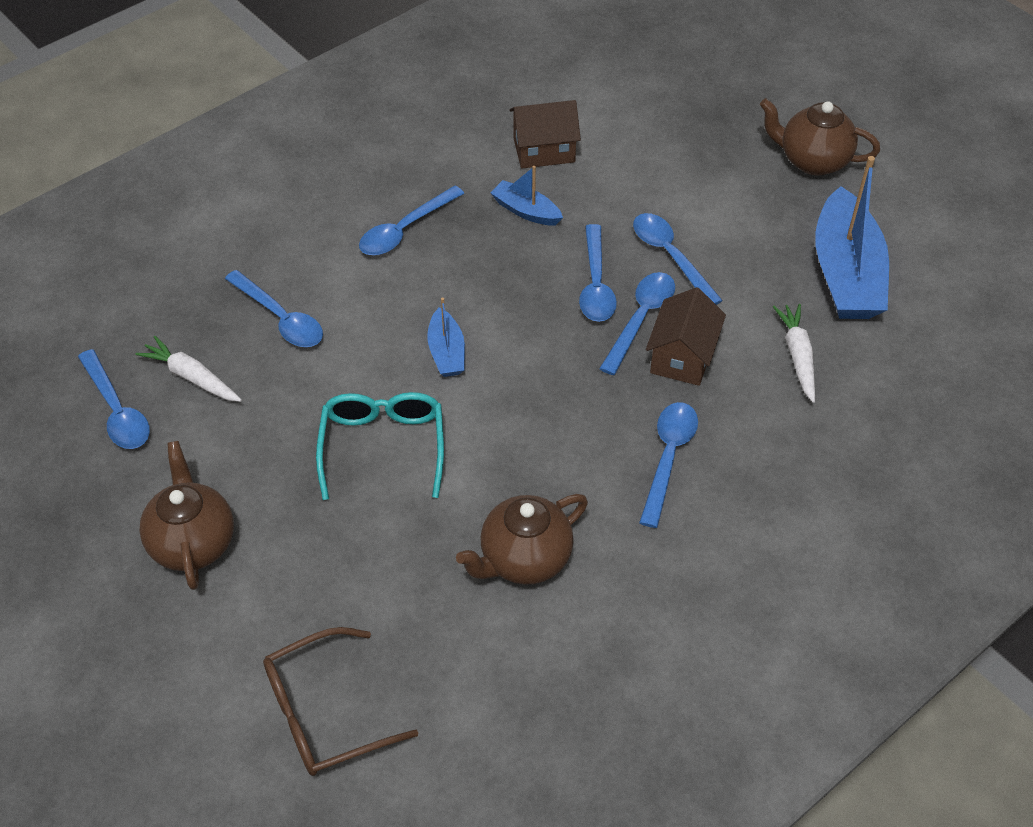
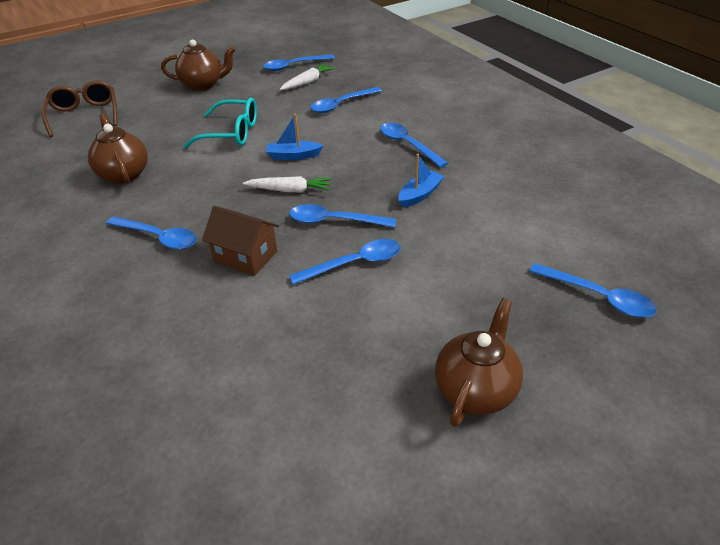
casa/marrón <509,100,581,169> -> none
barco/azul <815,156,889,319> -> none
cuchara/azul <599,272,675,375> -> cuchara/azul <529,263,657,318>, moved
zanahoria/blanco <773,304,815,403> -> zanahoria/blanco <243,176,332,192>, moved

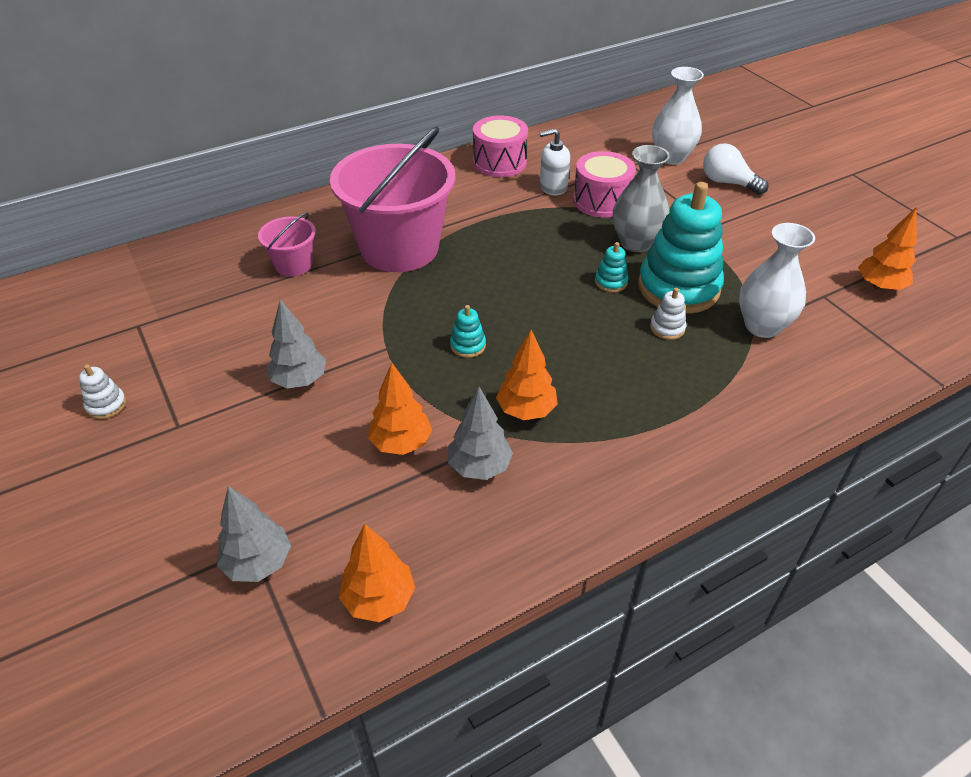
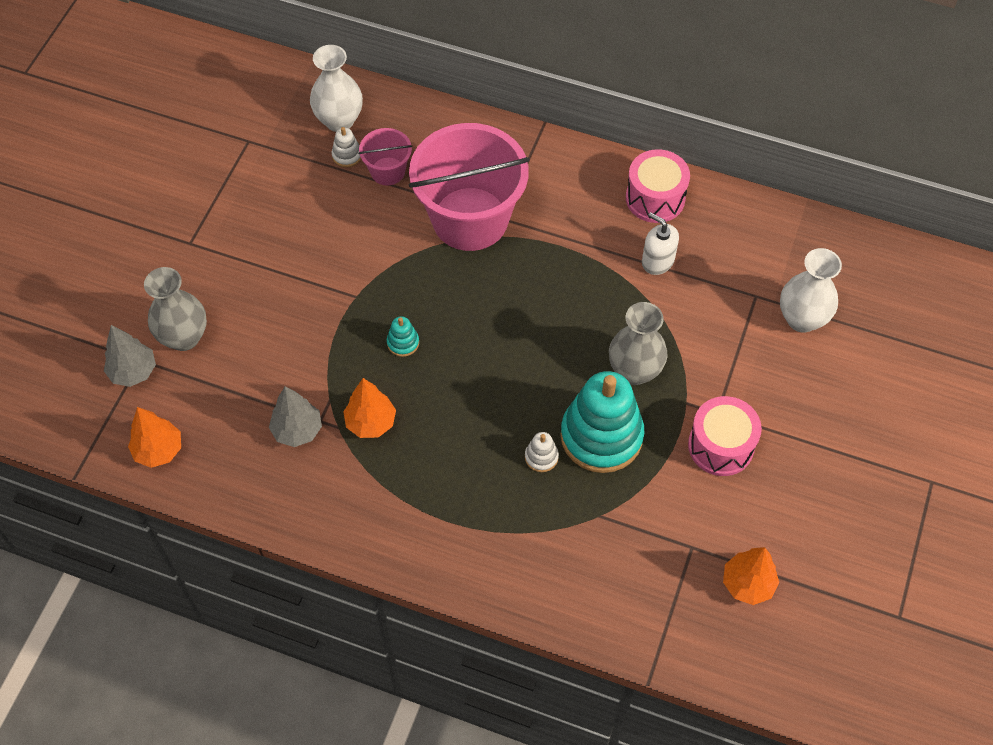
bombilla/blanco <703,143,768,195> -> none
tambor/rosa <573,151,636,218> -> tambor/rosa <688,396,762,476>, moved
florero/blanco <739,223,815,338> -> florero/blanco <310,45,363,132>, moved
juguete apilable/turquesa <595,242,628,292> -> none
árbol/gris <266,300,326,388> -> none
árbol/naranja <368,363,432,455> -> none
juguete apilable/blanco <79,364,126,419> -> juguete apilable/blanco <332,127,361,167>, moved
none -> florero/gris <144,267,207,351>

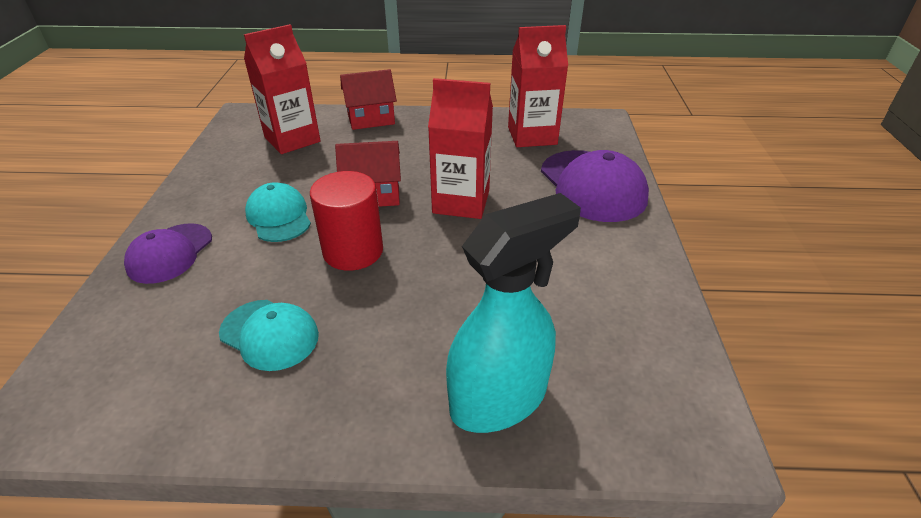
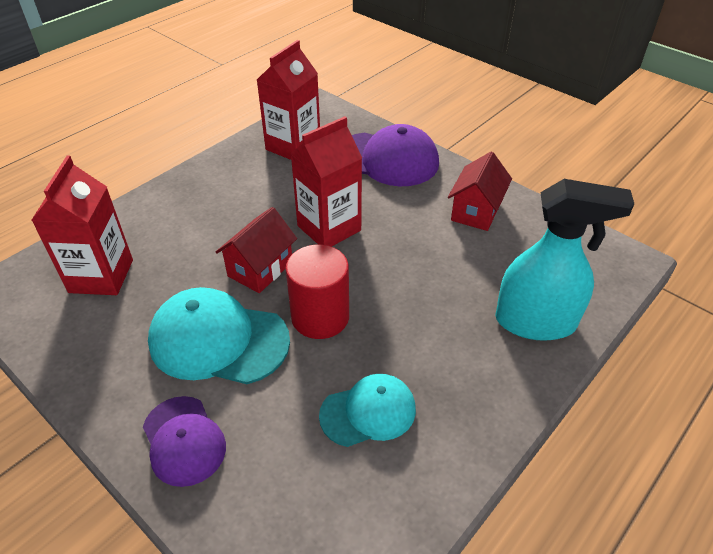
casa/rojo <340,69,397,130> -> casa/rojo <448,152,512,231>, moved
gorra/turquesa <245,182,311,242> -> gorra/turquesa <148,287,290,384>, x1.59
pulverizador/turquesa <446,193,581,433> -> pulverizador/turquesa <495,179,634,341>, 90 degrees clockwise

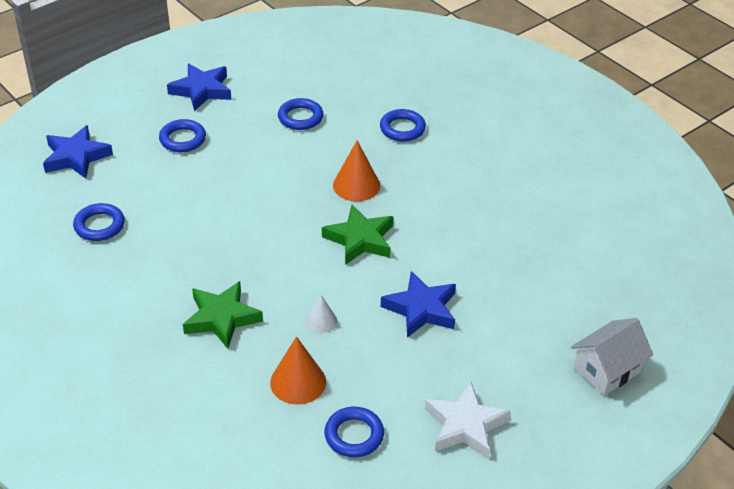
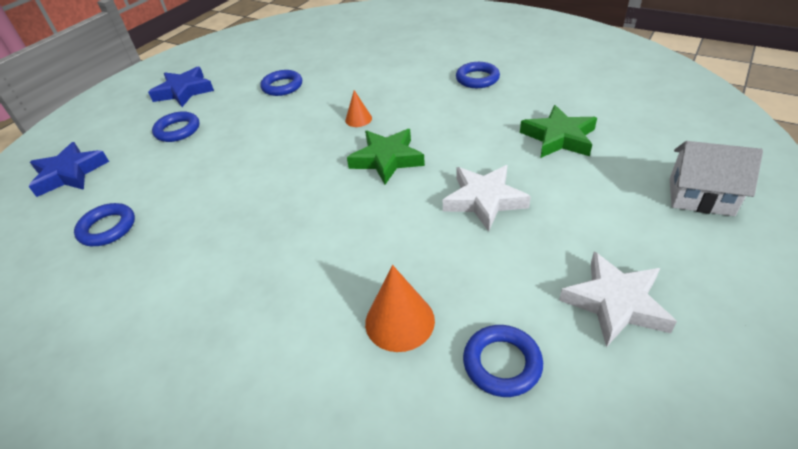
anillo/azul <380,109,426,142> -> anillo/azul <456,62,500,88>, moved
cono/naranja <333,140,380,201> -> cono/naranja <345,90,372,127>, x0.59
estrella/azul <381,271,456,338> -> estrella/blanco <443,165,531,232>
estrella/verde <183,281,263,349> -> estrella/verde <520,105,597,158>, moved
cono/blanco <306,295,337,333> -> none
casa/blanco <571,318,653,396> -> casa/blanco <669,141,763,216>, 75 degrees clockwise

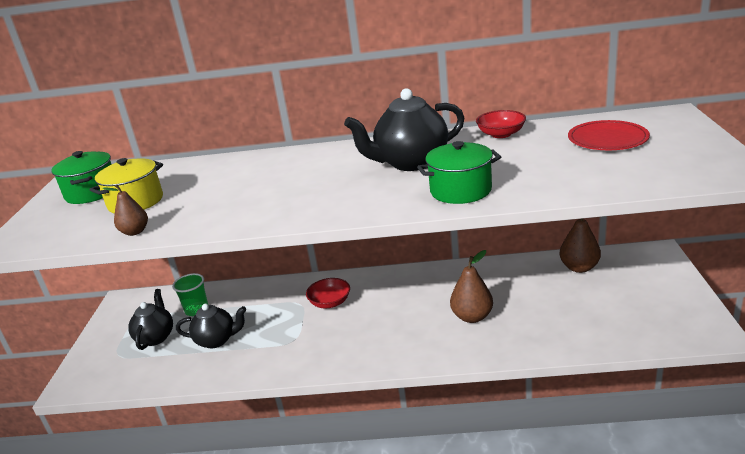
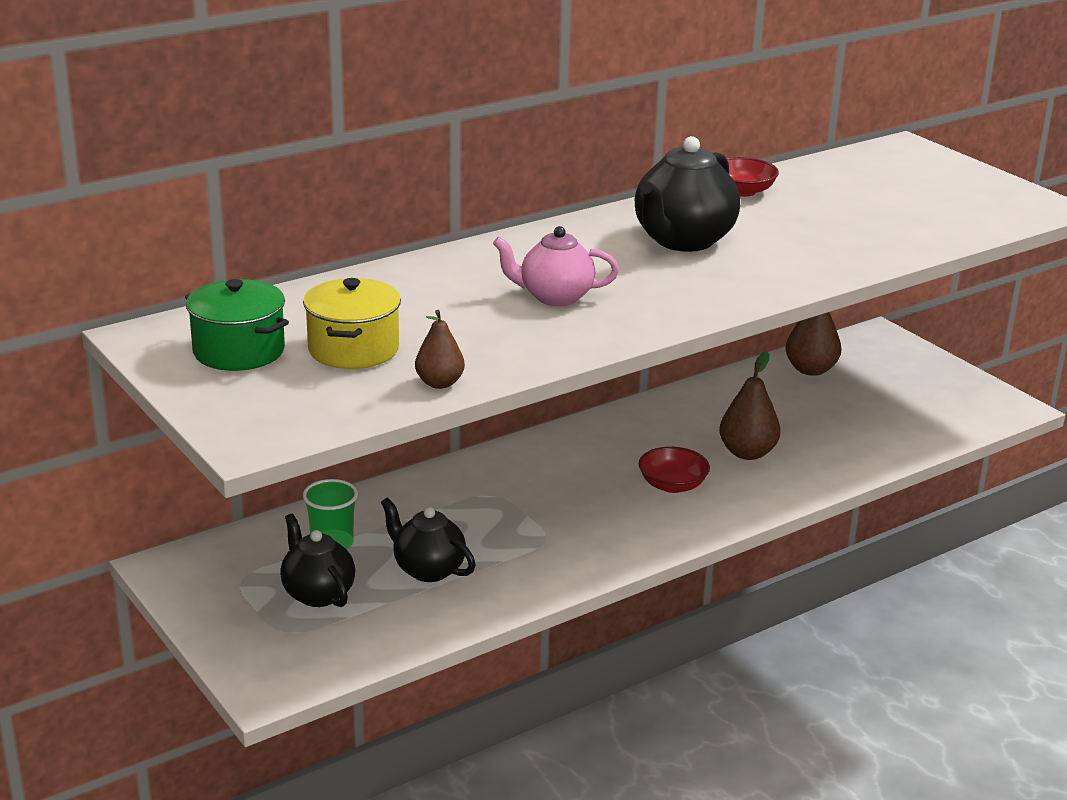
plato/rojo <568,120,650,150> -> none
olla/verde <417,141,501,204> -> none
cuenco/rojo <306,278,350,308> -> cuenco/rojo <639,447,710,493>, moved
tetera/negro <176,304,246,348> -> tetera/negro <381,497,476,582>, 105 degrees counterclockwise
none -> tetera/rosa <493,226,619,306>

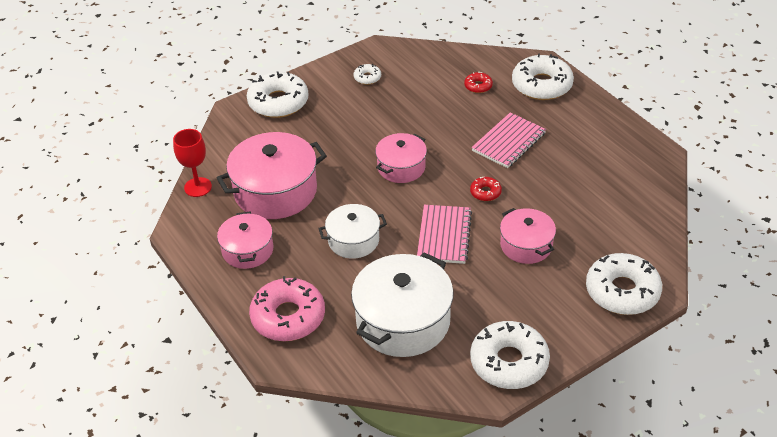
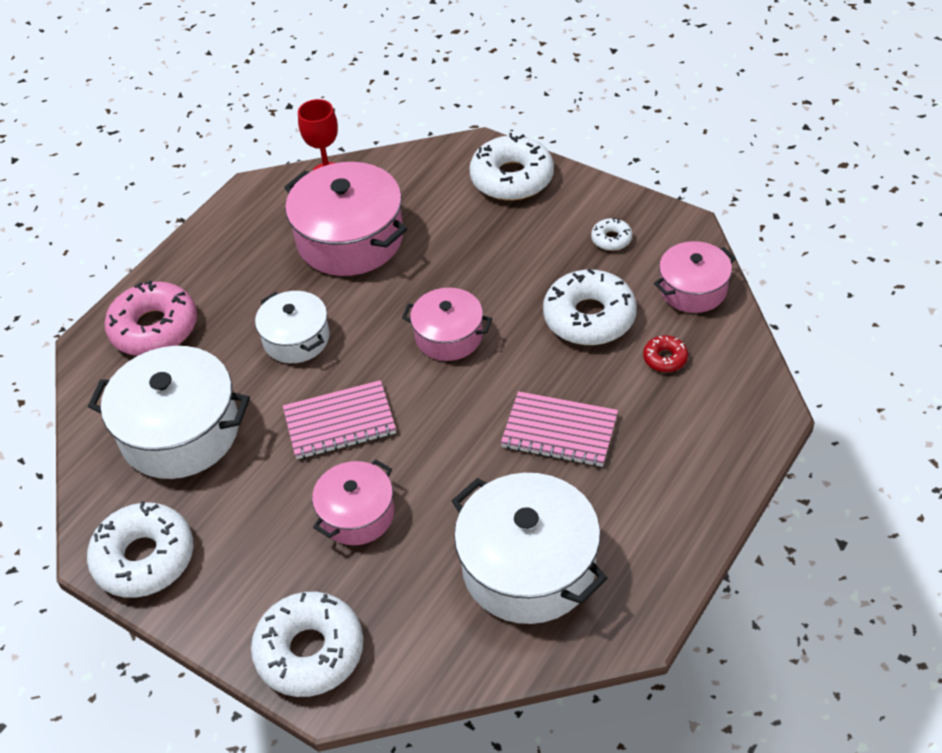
rosquilla/blanco <512,53,574,100> -> rosquilla/blanco <543,269,637,345>, moved
rosquilla/rojo <470,177,502,201> -> none
olla/rosa <217,212,273,269> -> olla/rosa <654,241,736,313>, moved
none -> olla/blanco <452,473,607,624>

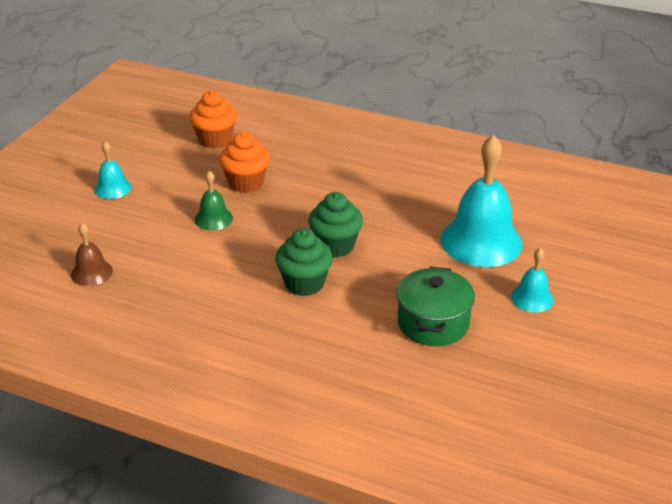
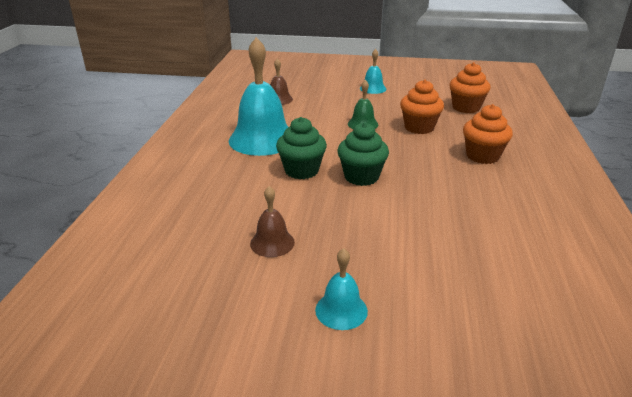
campana/turquesa <440,135,523,267> -> campana/turquesa <229,37,288,156>, moved
olla/verde <397,266,475,346> -> campana/marrón <250,186,295,257>
none -> magdalena/naranja <463,104,513,164>

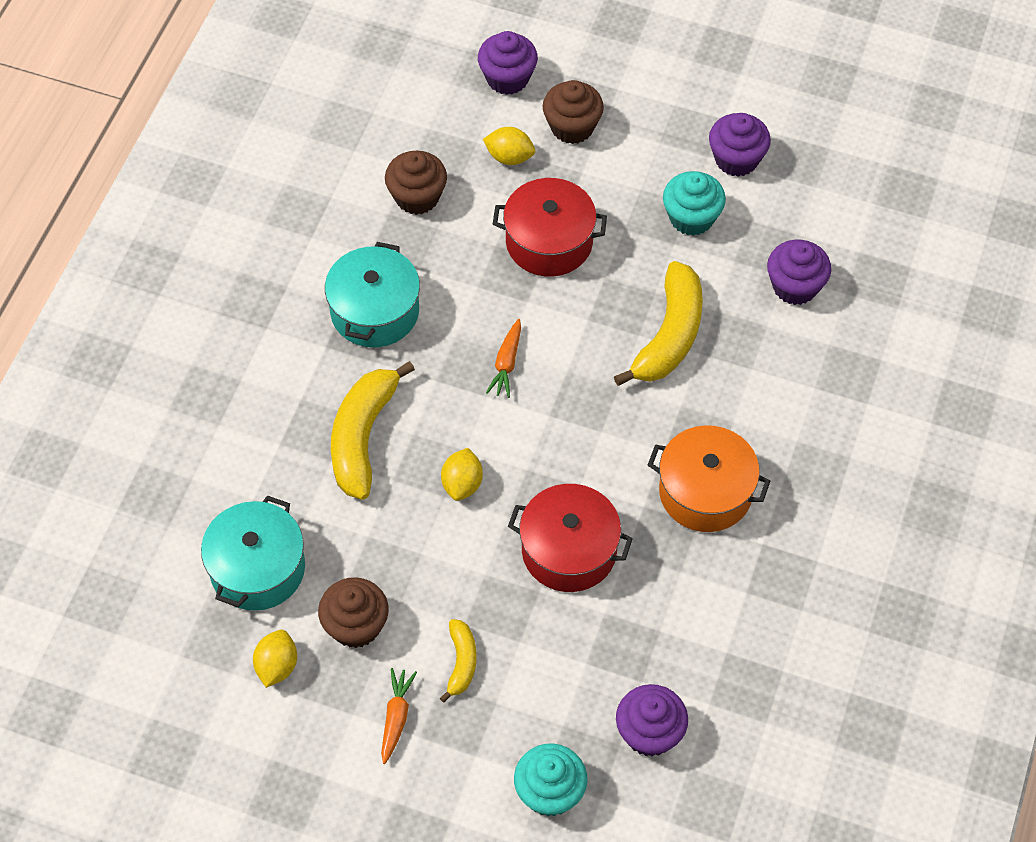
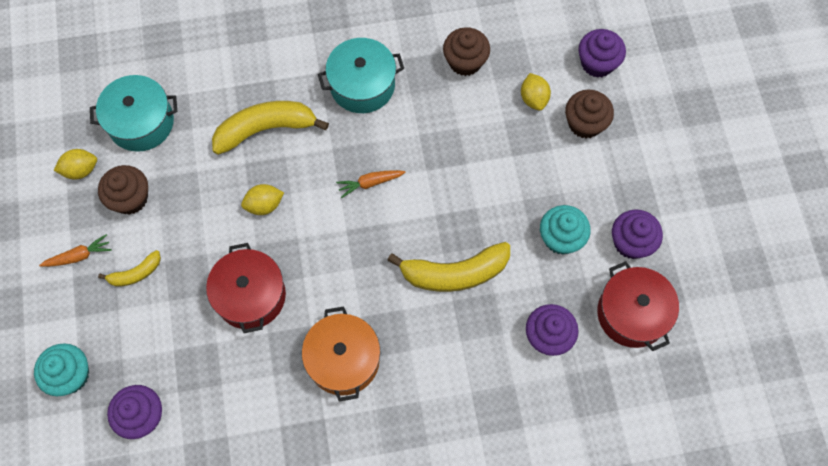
olla/rojo <493,178,607,277> -> olla/rojo <597,261,679,351>, moved

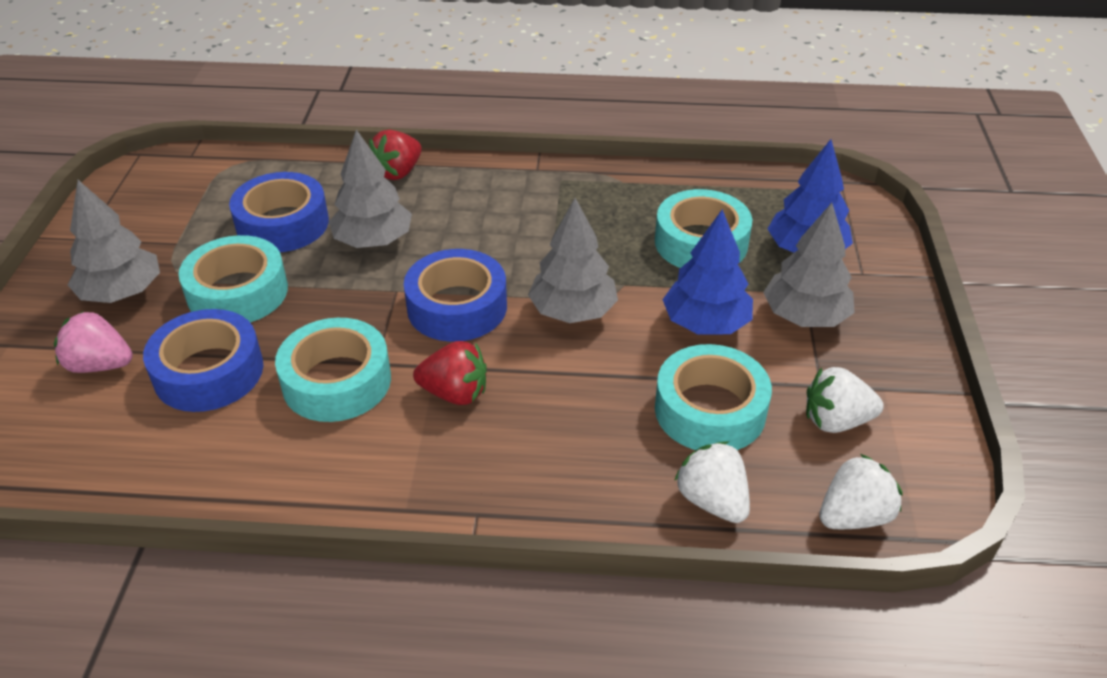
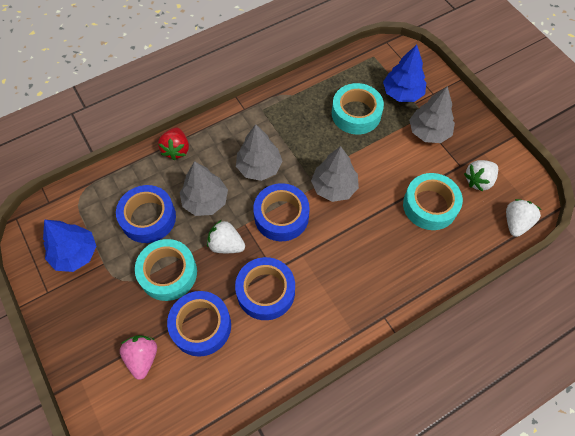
árbol/gris <68,180,160,303> -> árbol/gris <236,124,283,181>, moved
árbol/azul <662,209,753,335> -> árbol/azul <43,220,96,272>, moved
fresa/rosa <54,311,133,373> -> fresa/rosa <120,335,157,380>, 105 degrees clockwise
cinta adhesiva/turquesa <275,318,391,422> -> cinta adhesiva/azul <235,257,295,320>
fresa/rojo <413,341,487,405> -> none
fresa/blanco <674,441,750,523> -> fresa/blanco <207,220,245,253>, moved

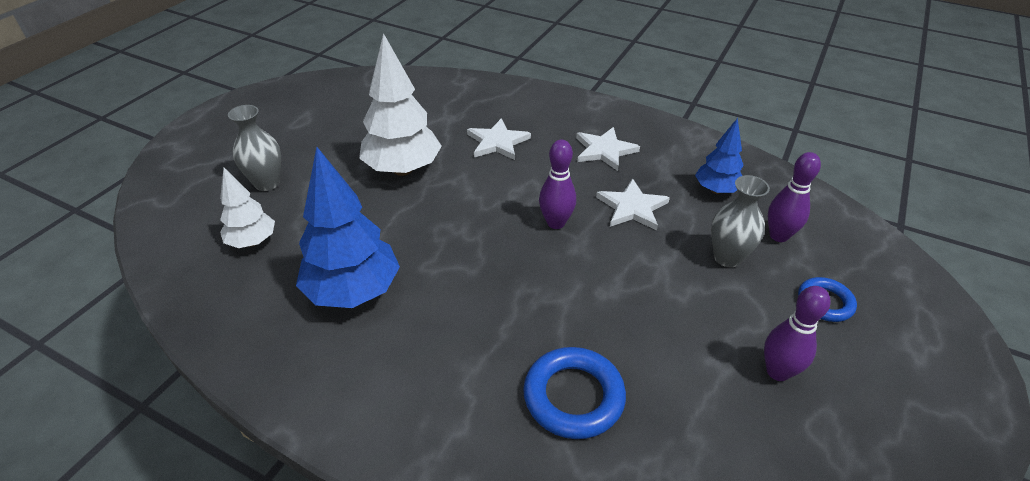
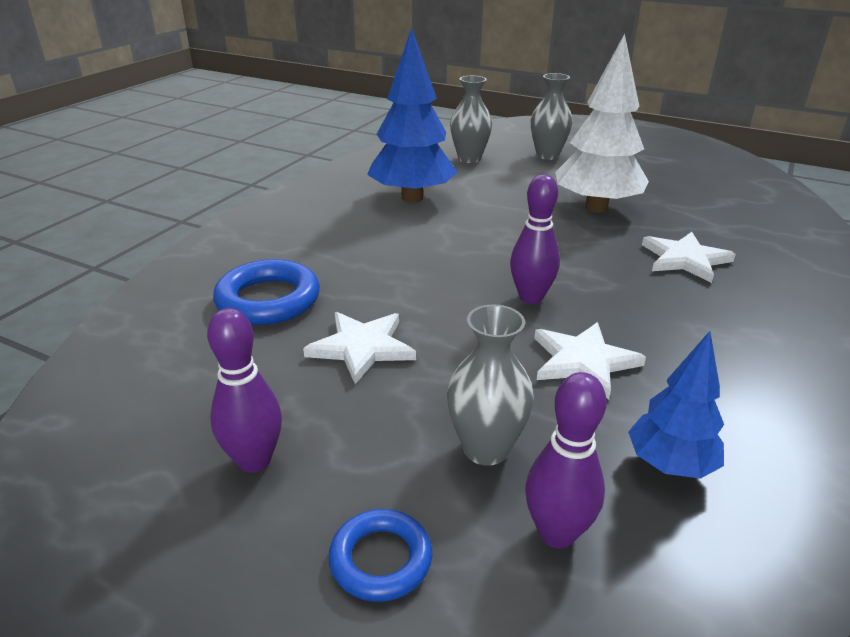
estrella/blanco <576,127,640,171> -> estrella/blanco <303,312,416,384>, moved
árbol/blanco <220,168,275,248> -> florero/gris <450,76,492,163>

